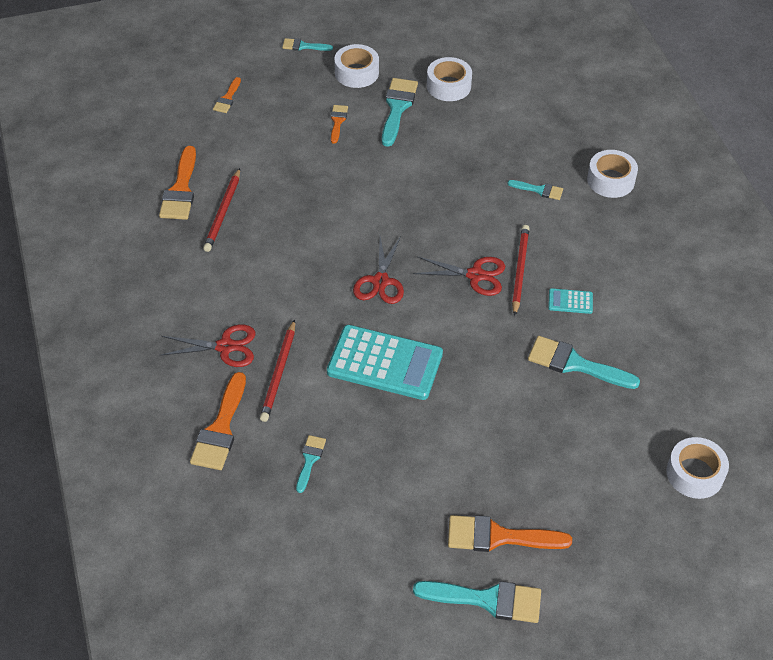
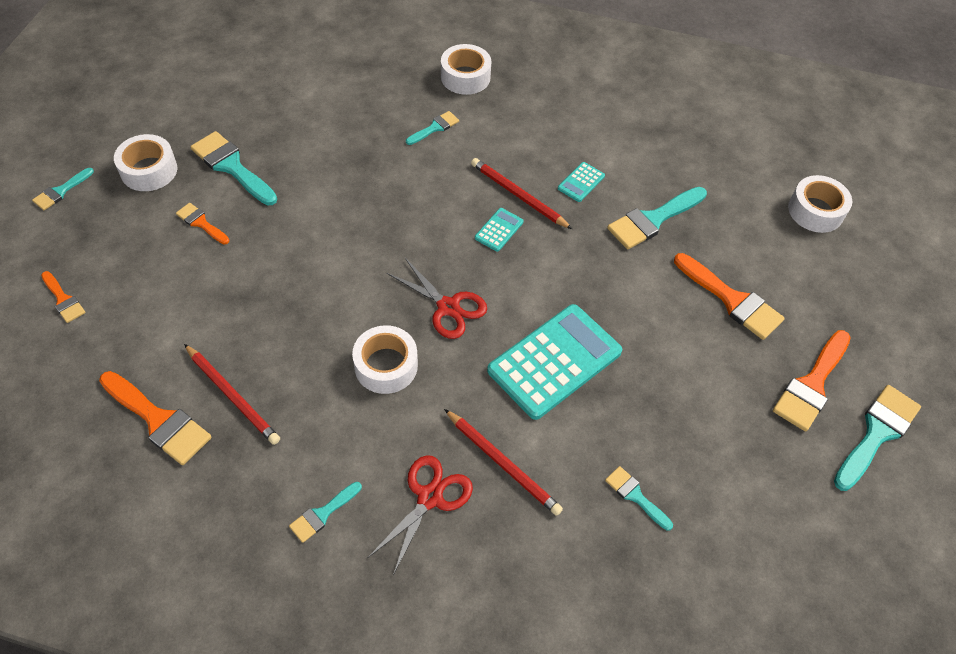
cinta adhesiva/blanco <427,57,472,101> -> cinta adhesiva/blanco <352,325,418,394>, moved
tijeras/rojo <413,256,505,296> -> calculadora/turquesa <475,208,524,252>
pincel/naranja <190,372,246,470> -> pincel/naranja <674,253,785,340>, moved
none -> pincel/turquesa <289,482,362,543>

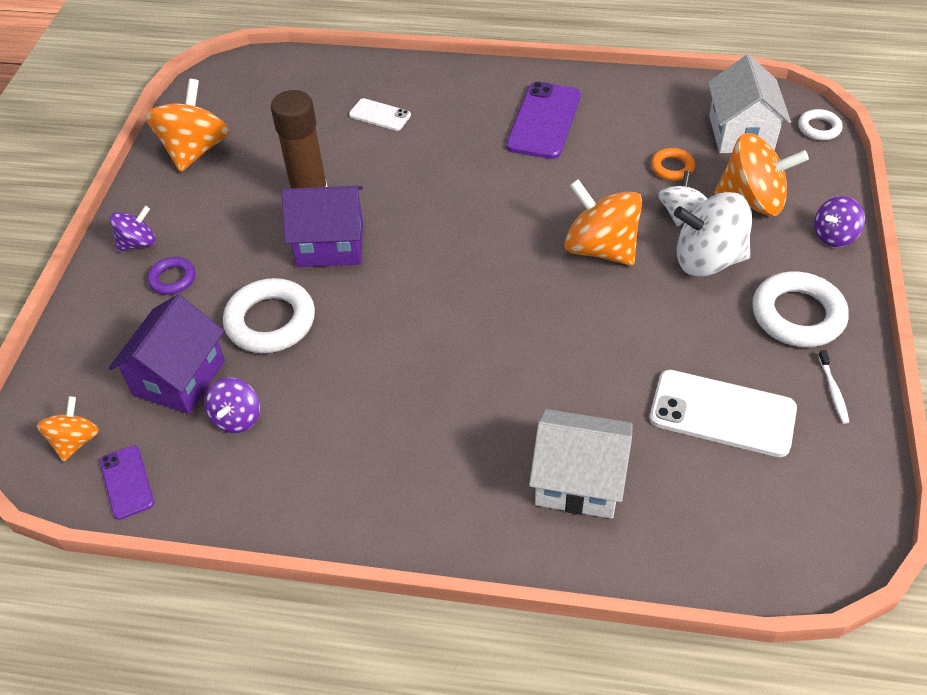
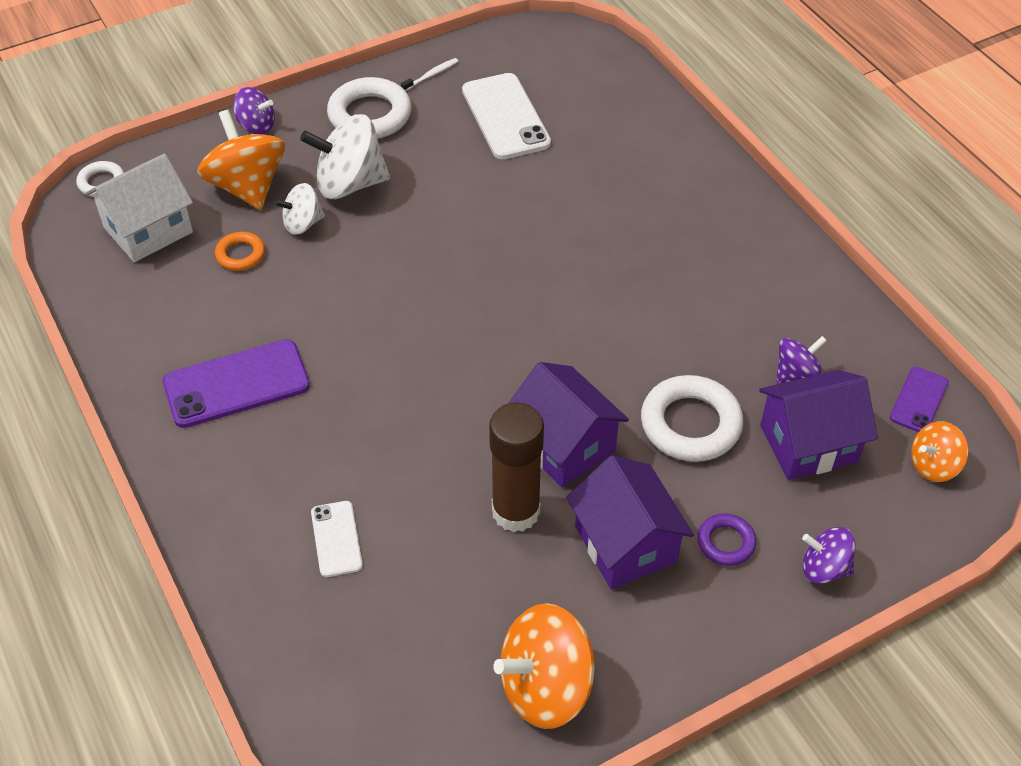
peonza/naranja <564,179,642,266> -> none
peonza/blanco <674,192,752,277> -> peonza/blanco <300,114,390,199>, 120 degrees clockwise
peonza/morado <110,206,156,252> -> peonza/morado <802,527,855,584>, moved
casa/blanco <529,409,633,519> -> none
none -> casa/morado <566,455,694,589>

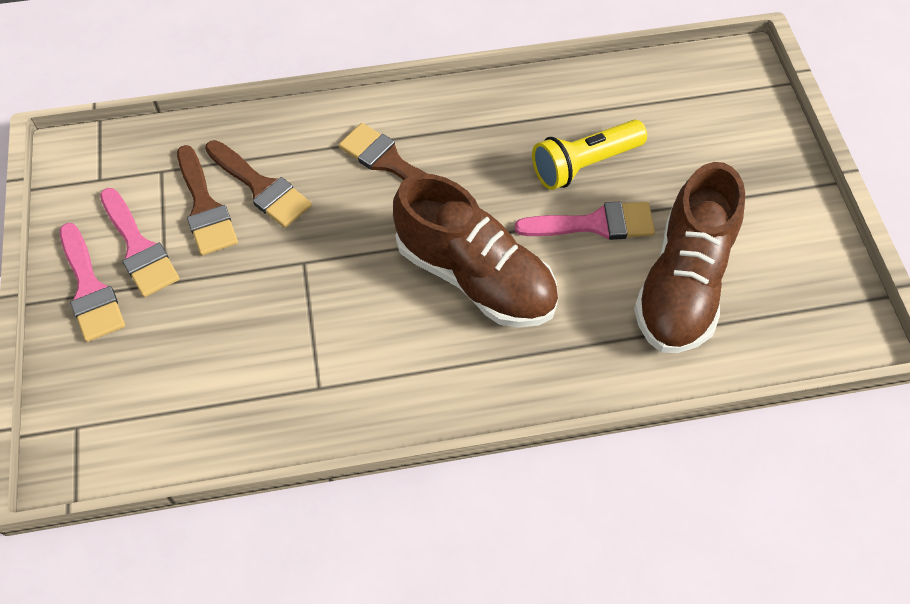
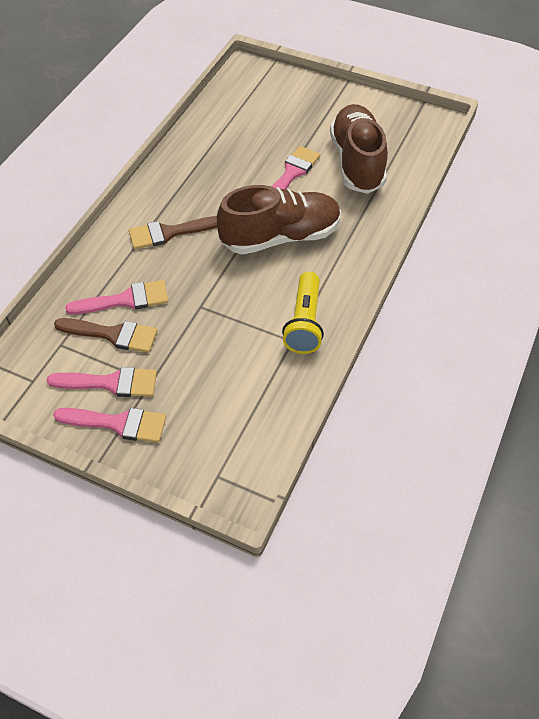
lámpara de mano/amarillo <532,120,647,190> -> lámpara de mano/amarillo <282,272,324,354>, moved
pincel/marrón <205,140,312,228> -> pincel/rosa <65,280,168,314>
zapato/marrón <634,162,745,353> -> zapato/marrón <330,104,388,194>, 150 degrees counterclockwise

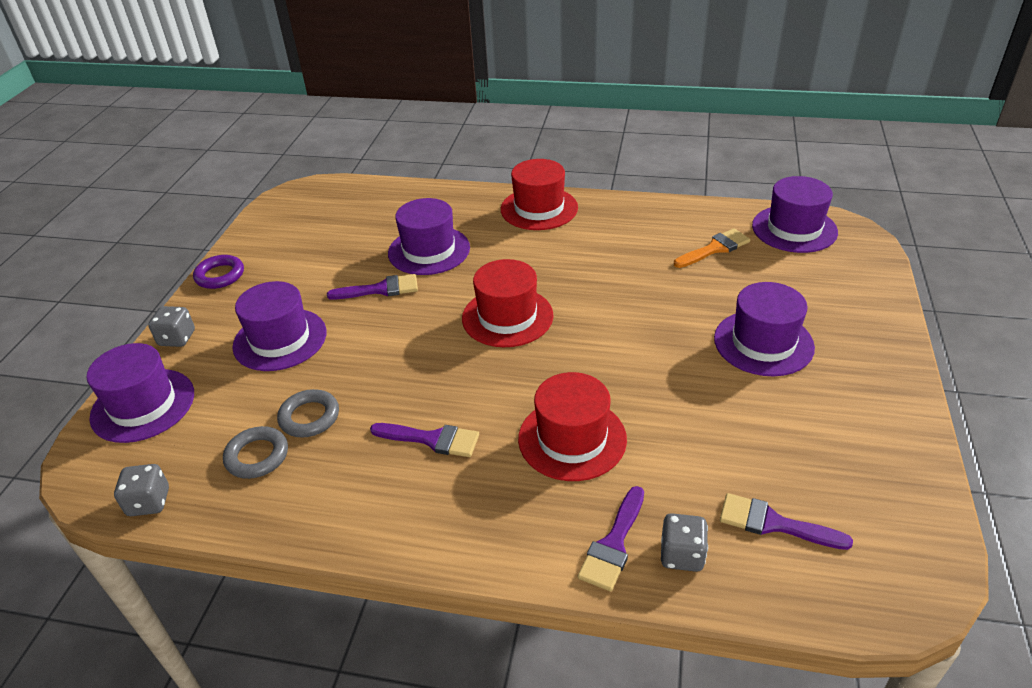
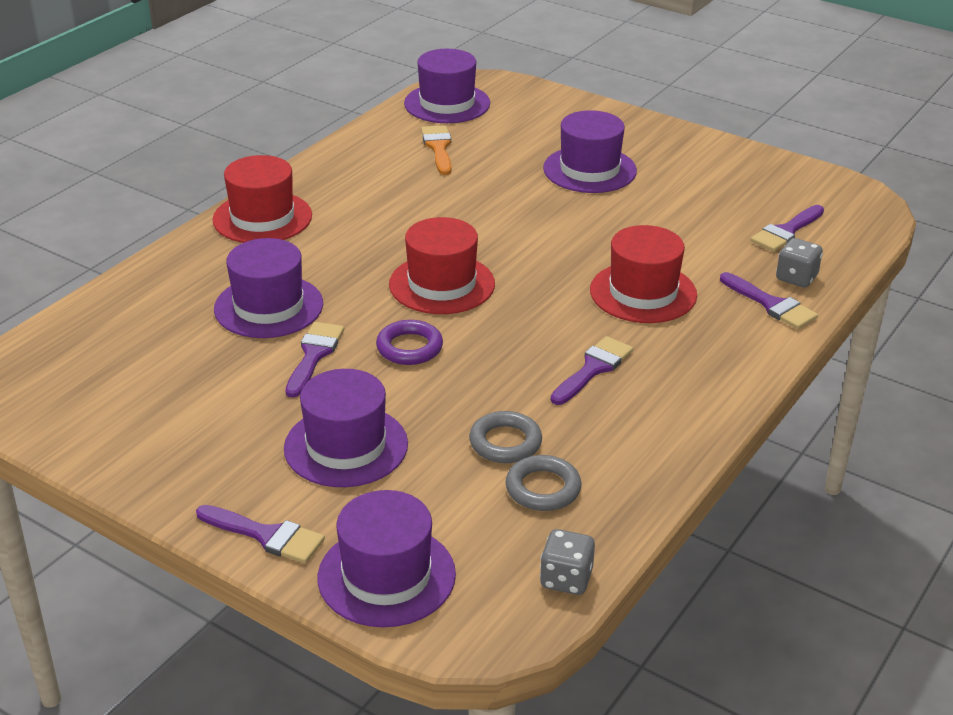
anillo/morado <193,255,244,289> -> anillo/morado <376,320,443,365>, moved
dado/gris <148,306,195,347> -> pincel/morado <196,505,325,564>

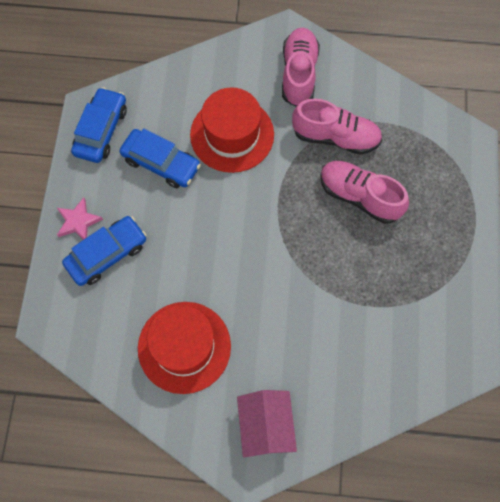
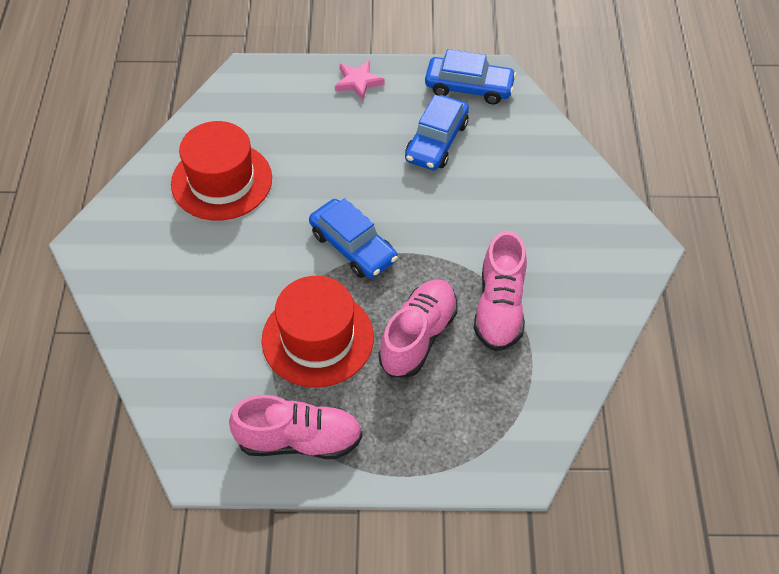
zapato/rosa <282,28,320,107> -> zapato/rosa <229,395,362,459>, moved
sombrero/rojo <190,87,274,173> -> sombrero/rojo <262,276,374,387>, moved
coche/azul <62,216,146,286> -> coche/azul <309,198,398,279>, moved
casa/rosa <237,390,297,458> -> none

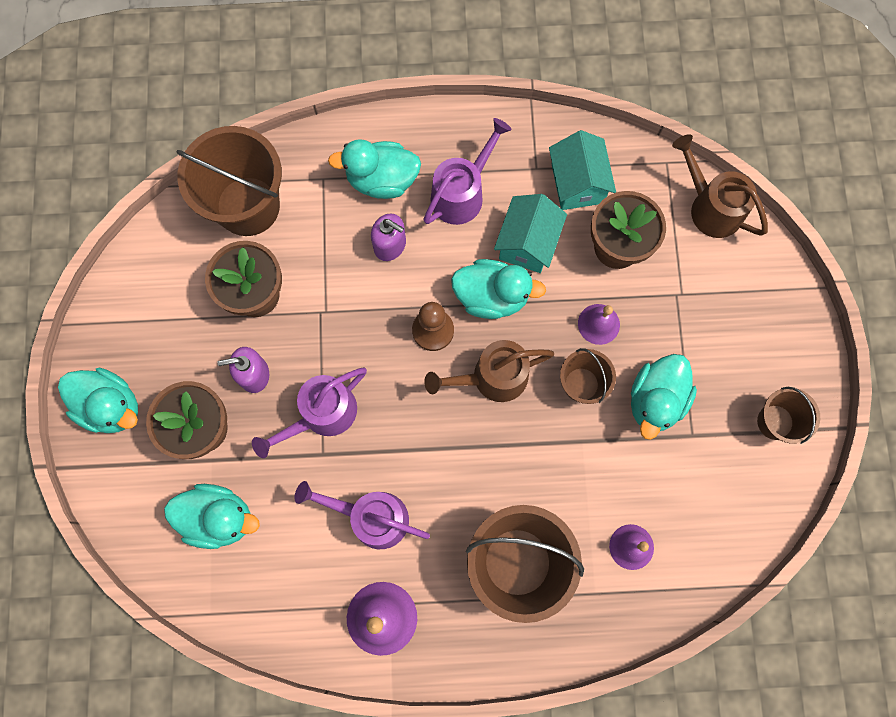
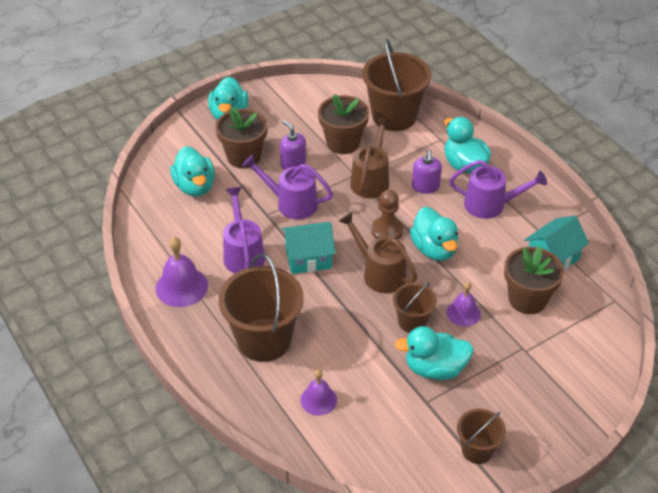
regadera/marrón <672,134,768,238> -> regadera/marrón <350,117,391,198>, moved
casa/turquesa <494,194,567,273> -> casa/turquesa <282,222,336,274>, moved

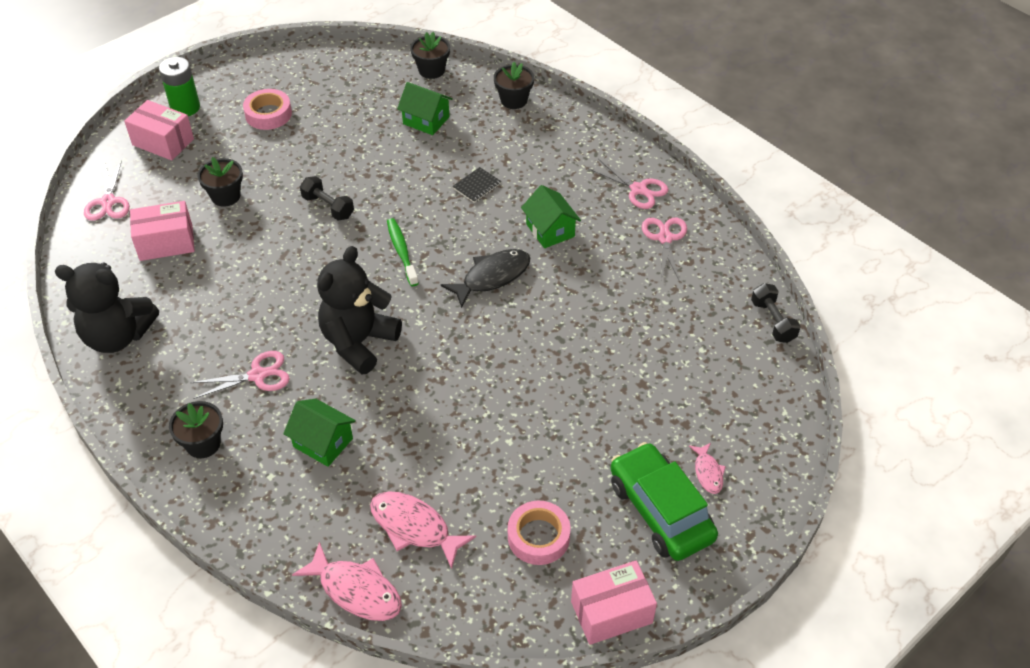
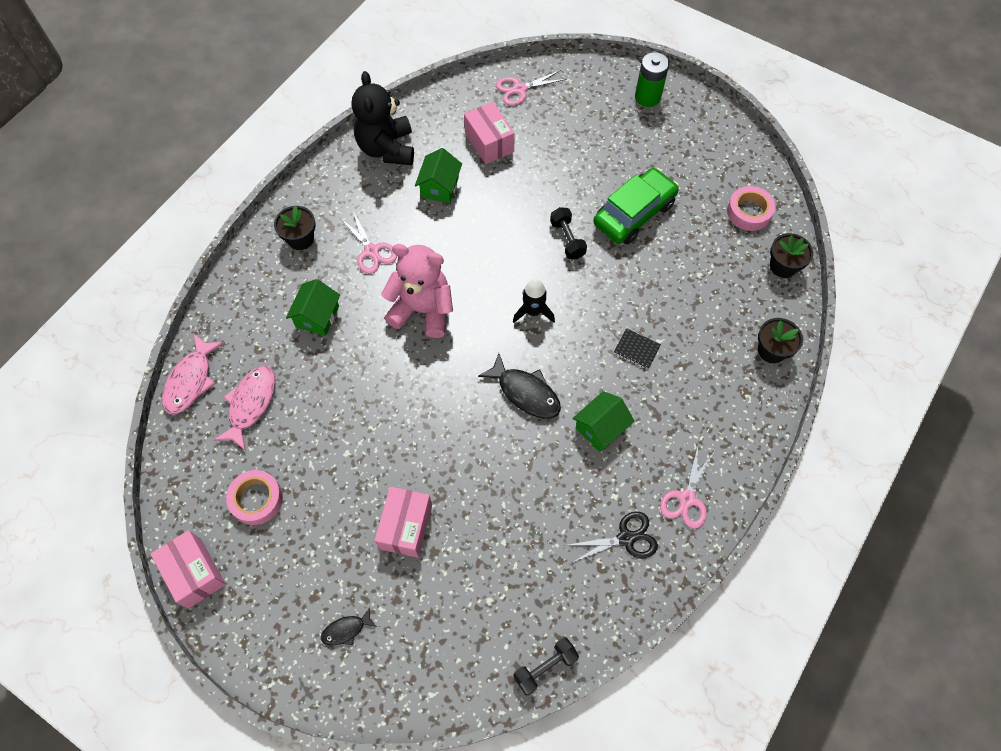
casa/verde <397,82,453,135> -> casa/verde <415,148,462,203>, moved
cinta adhesiva/rosa <243,89,292,130> -> cinta adhesiva/rosa <727,186,775,231>, moved
caja/rosa <124,100,194,161> -> caja/rosa <375,487,432,558>, moved
maceta/negro <198,157,243,207> -> none
mancuerna/negro <300,176,354,221> -> mancuerna/negro <550,207,587,259>, 45 degrees counterclockwise
cepillo de dientes/verde <387,218,419,286> -> cohete/negro <513,279,555,323>
tijeras/rosa <642,218,687,282> -> tijeras/negro <569,511,658,563>
osito/negro <317,246,402,375> -> osito/rosa <381,244,453,338>
coche/verde <610,442,718,561> -> coche/verde <593,168,679,244>, moved
pez/rosa <689,443,726,494> -> pez/negro <321,607,377,646>

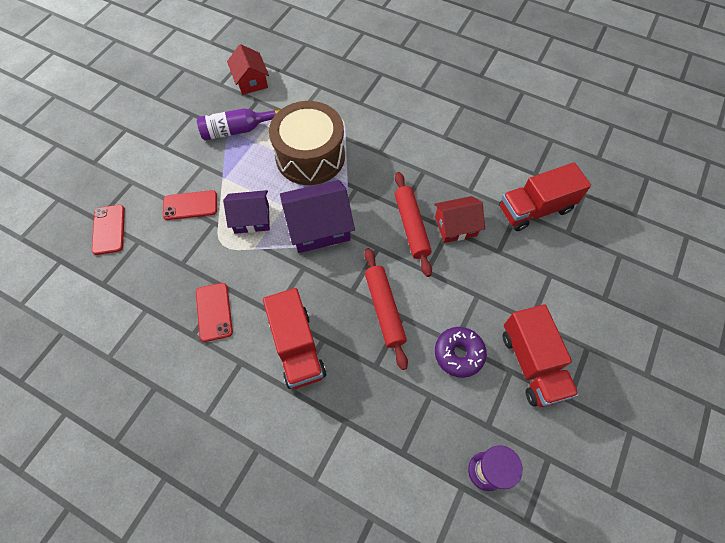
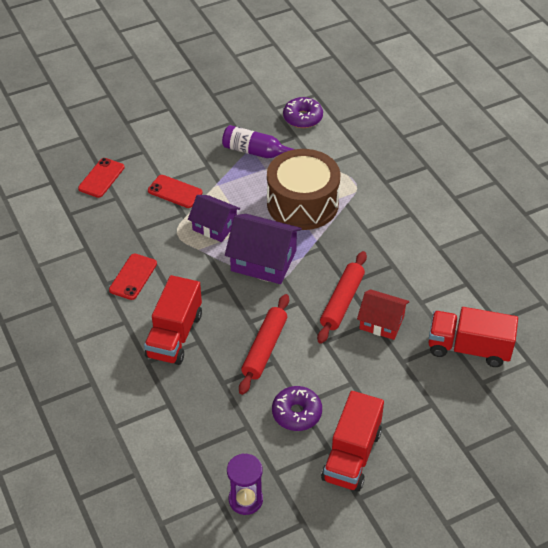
casa/rojo <227,44,269,95> -> rosquilla/morado <283,97,323,128>

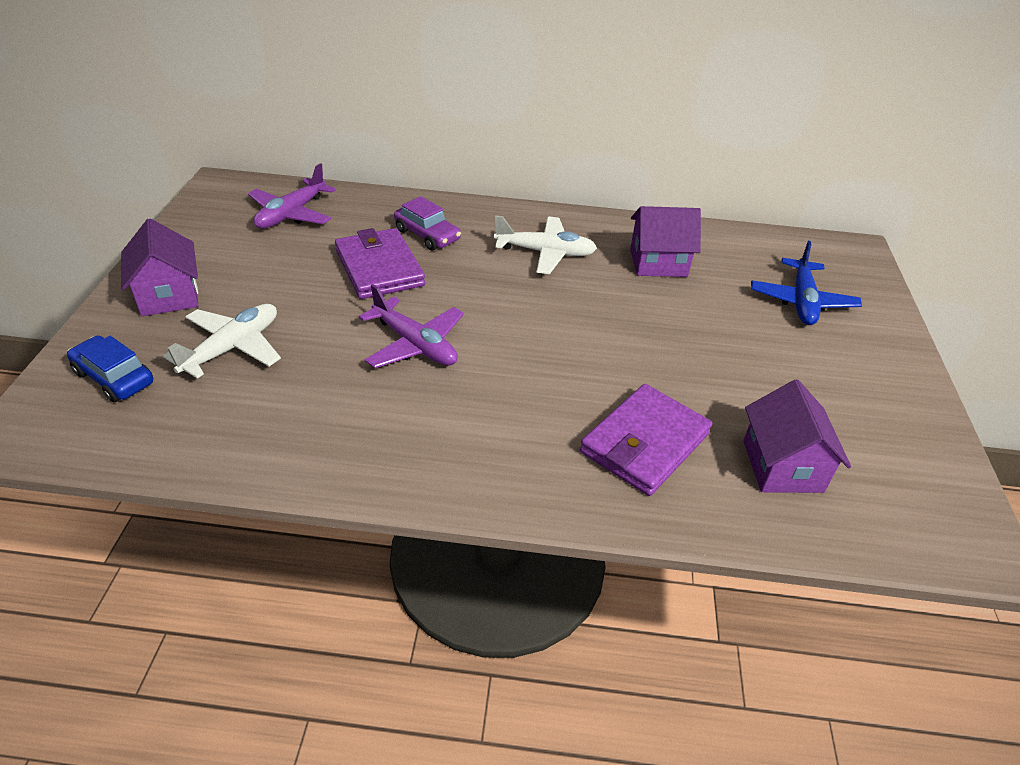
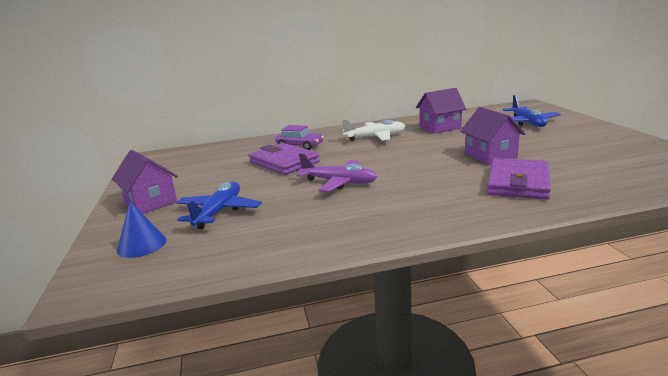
avión/morado <248,163,336,229> -> none
avión/blanco <163,304,281,378> -> avión/azul <176,181,262,229>
coche/azul <67,335,153,402> -> cono/azul <117,202,167,258>
casa/morado <743,380,851,493> -> casa/morado <460,107,525,165>, moved

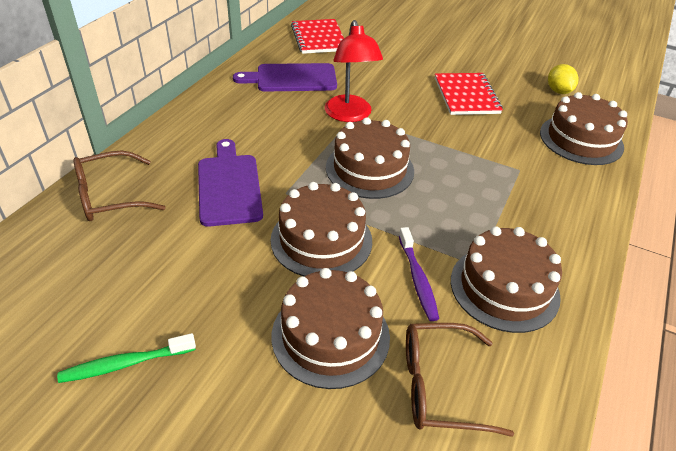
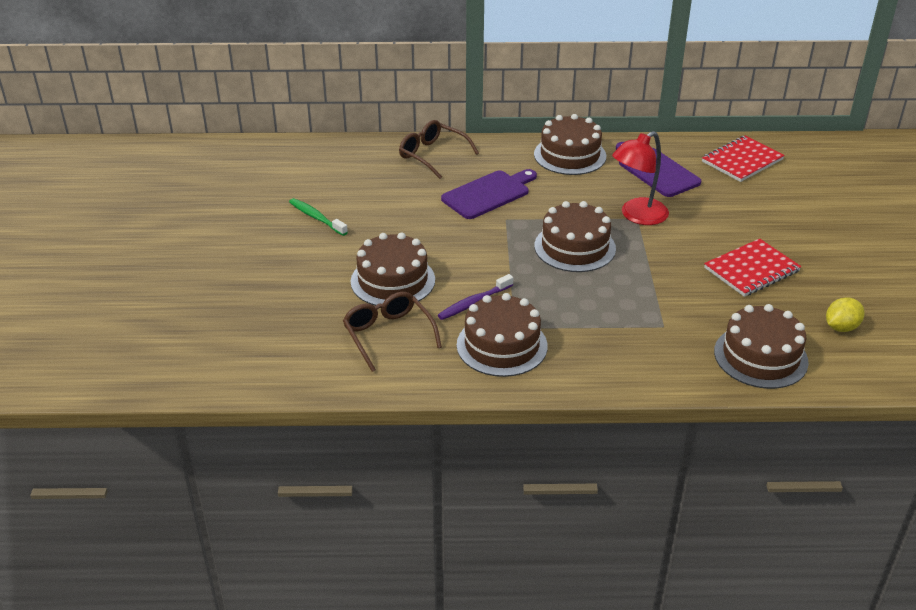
tarta/marrón <271,182,372,276> -> tarta/marrón <534,114,606,175>, moved

